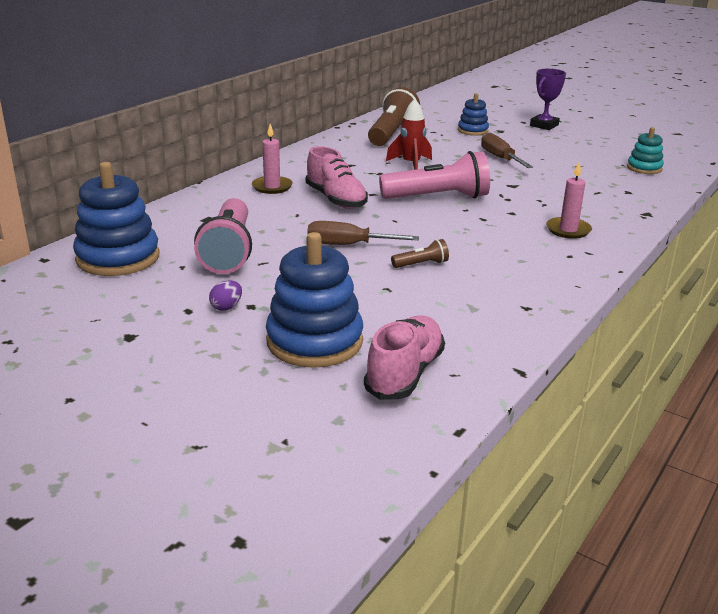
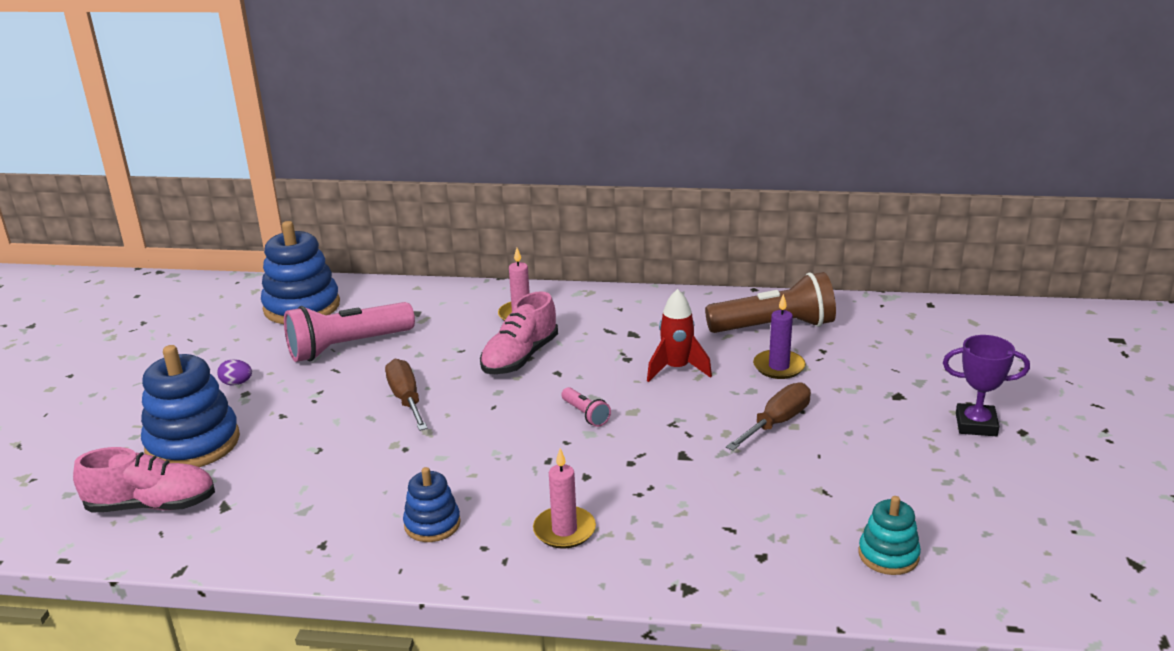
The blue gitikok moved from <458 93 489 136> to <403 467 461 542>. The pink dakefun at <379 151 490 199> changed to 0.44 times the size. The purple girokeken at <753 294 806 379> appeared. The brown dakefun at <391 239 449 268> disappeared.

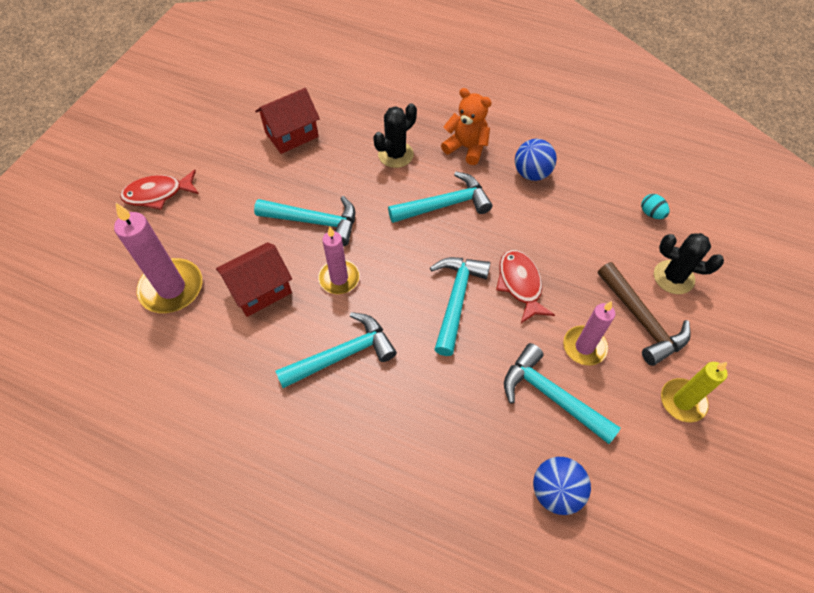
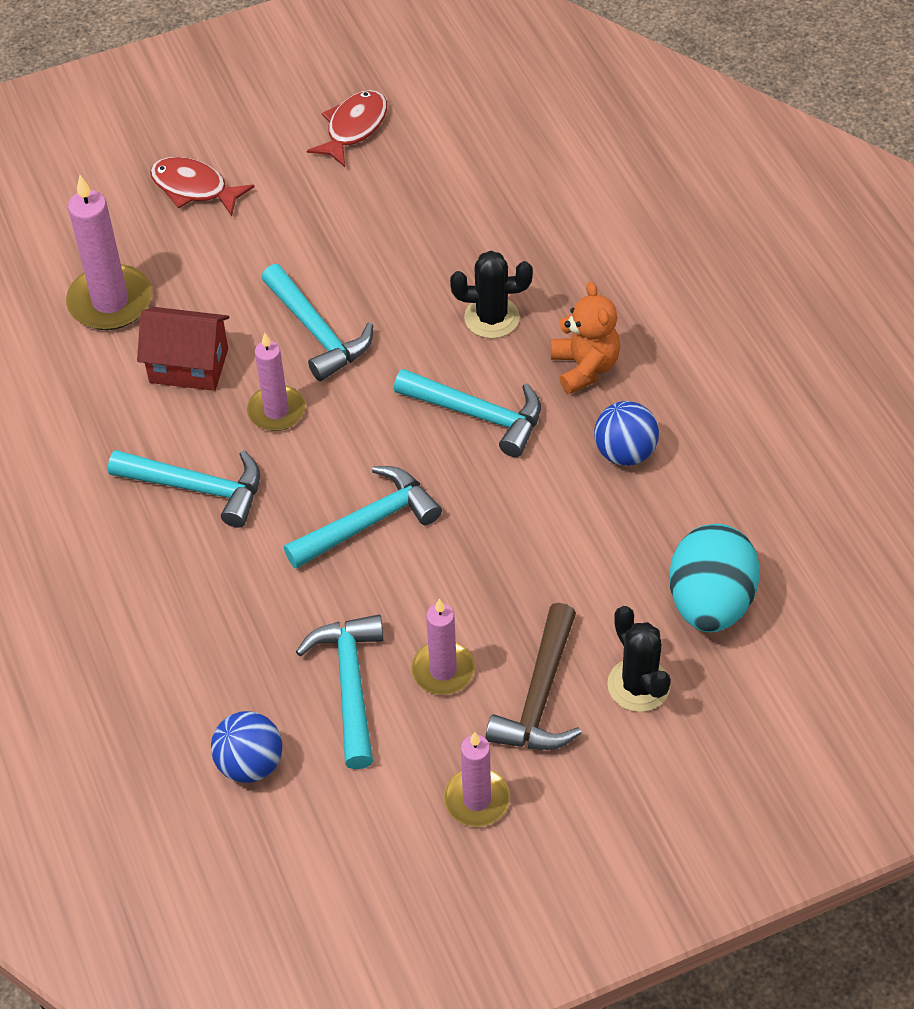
The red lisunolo moved from <496 250 555 323> to <307 90 387 167>. The yellow girokeken at <661 362 728 422> became the pink girokeken at <444 732 510 827>. The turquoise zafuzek at <641 194 669 219> changed to 2.48 times the size. The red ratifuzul at <255 88 320 154> disappeared.

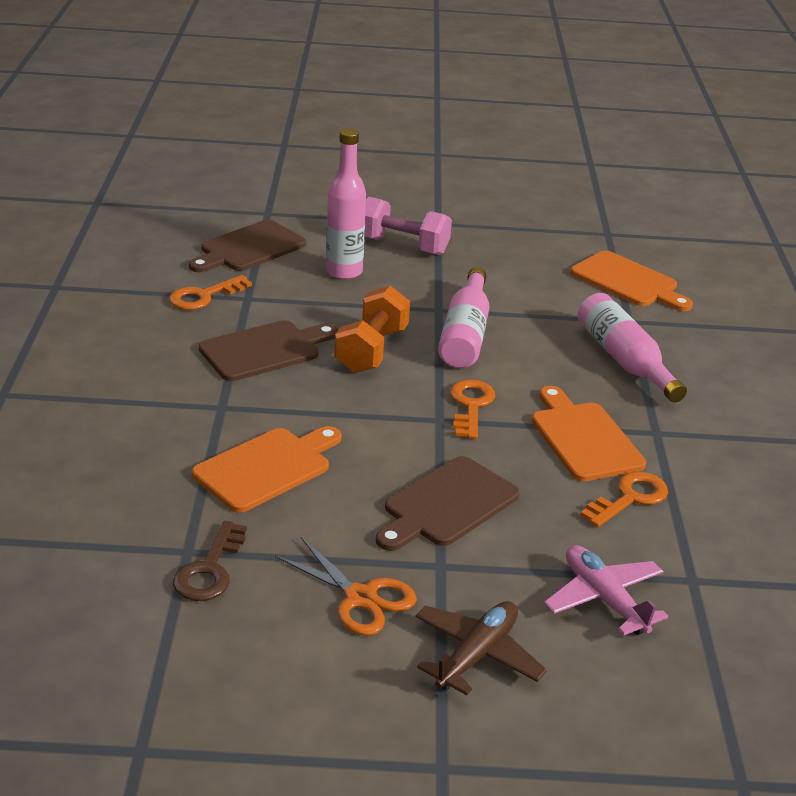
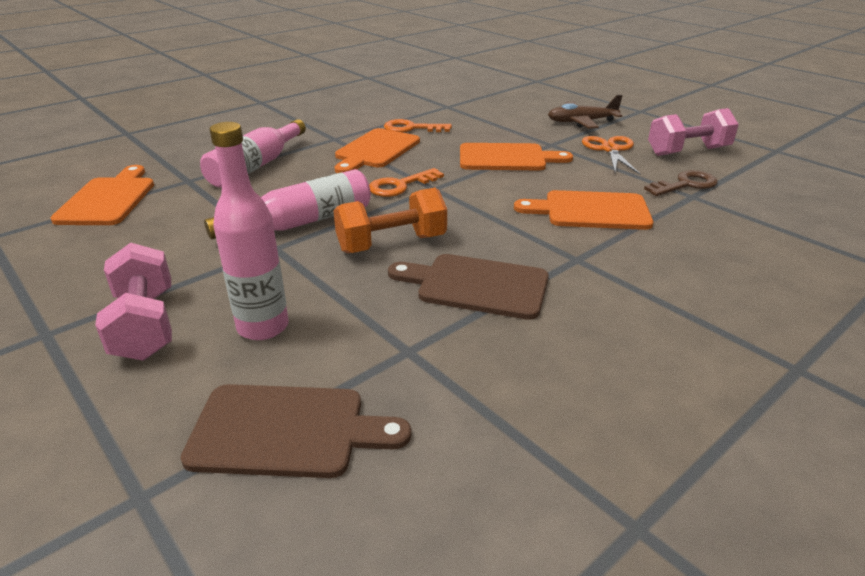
The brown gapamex at <376 456 520 551> became the orange gapamex at <460 143 573 170>. The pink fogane at <648 108 739 156> appeared. The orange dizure at <169 275 252 310> disappeared. The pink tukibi at <544 545 669 636> disappeared.

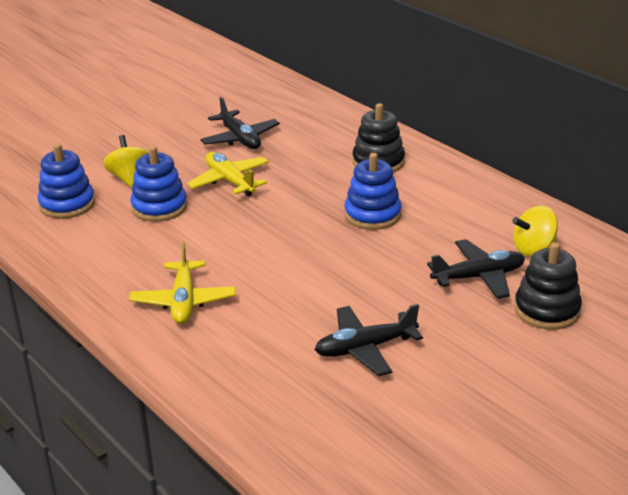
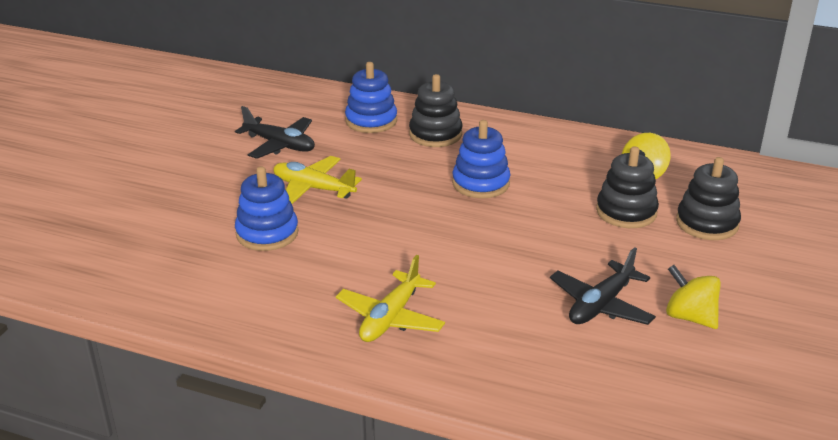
The yellow tukibi at <129 242 236 324> turned 60 degrees clockwise. The blue gitikok moved from <37 144 95 219> to <345 62 397 133>. The black tukibi at <427 239 525 299> was replaced by the black gitikok at <596 146 659 228>. The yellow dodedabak moved from <103 135 148 188> to <666 265 721 329>.

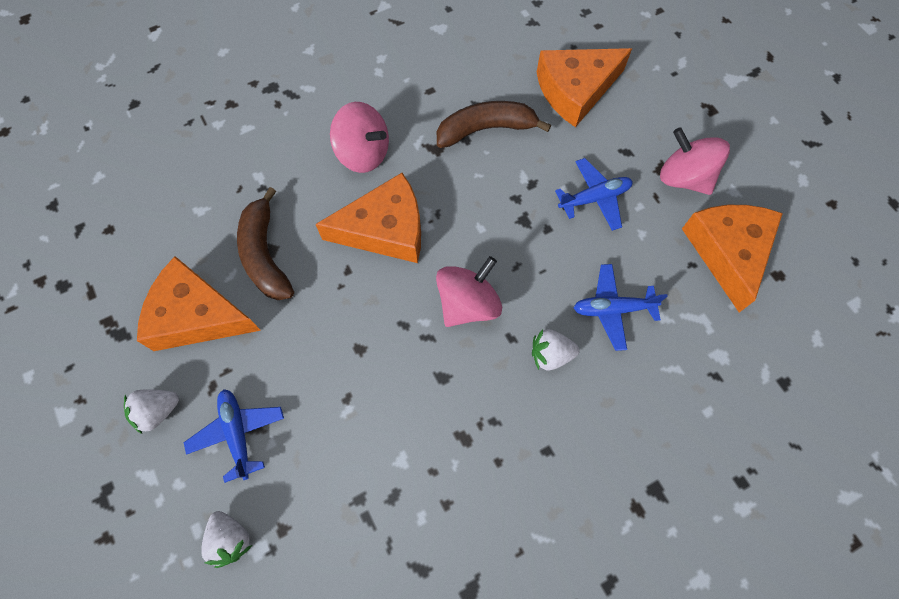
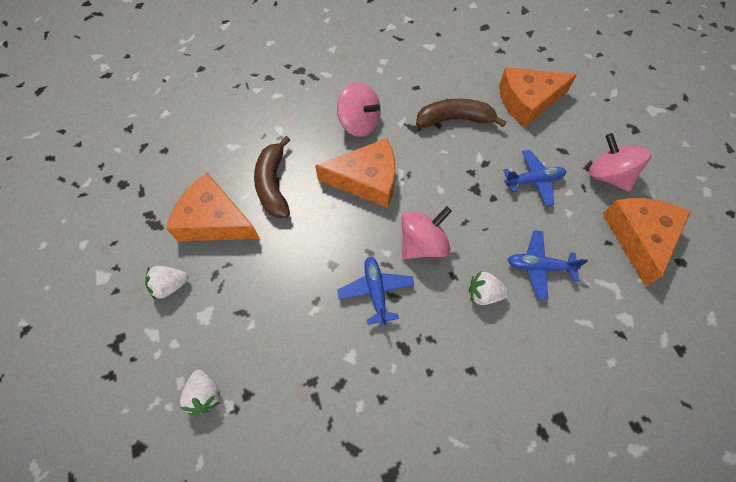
The blue tukibi moved from <184 389 284 483> to <337 257 414 326>.

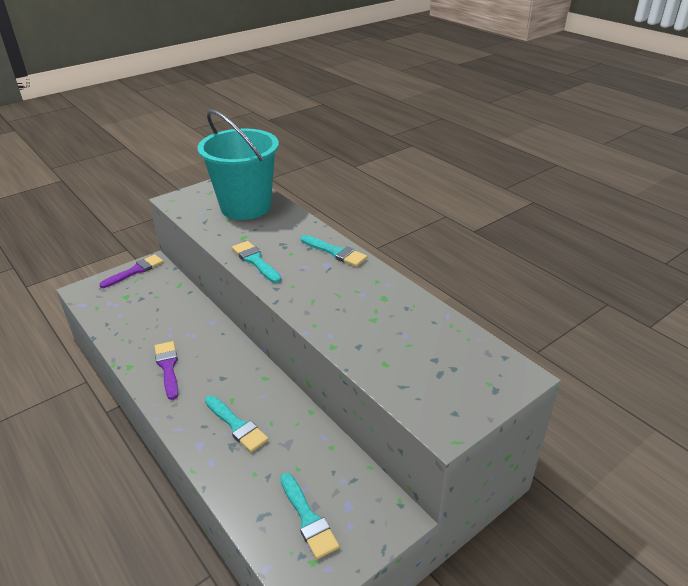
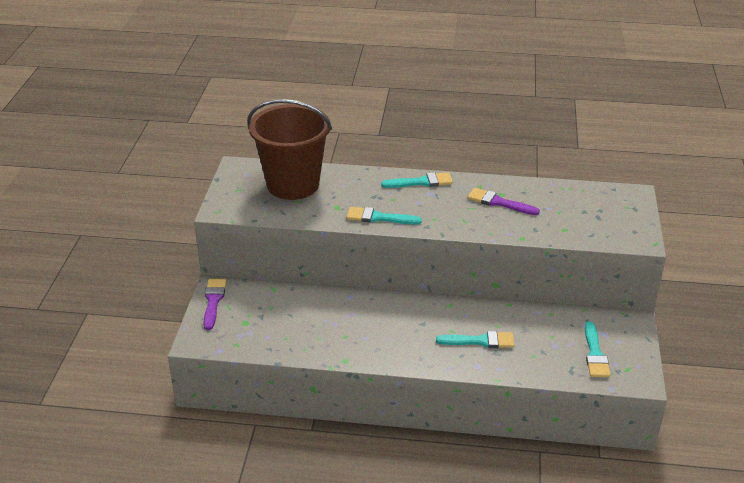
The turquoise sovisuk at <198 110 279 220> became the brown sovisuk at <247 99 332 200>. The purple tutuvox moved from <154 341 178 400> to <468 188 540 215>. The turquoise tutuvox at <280 473 340 559> turned 75 degrees clockwise.

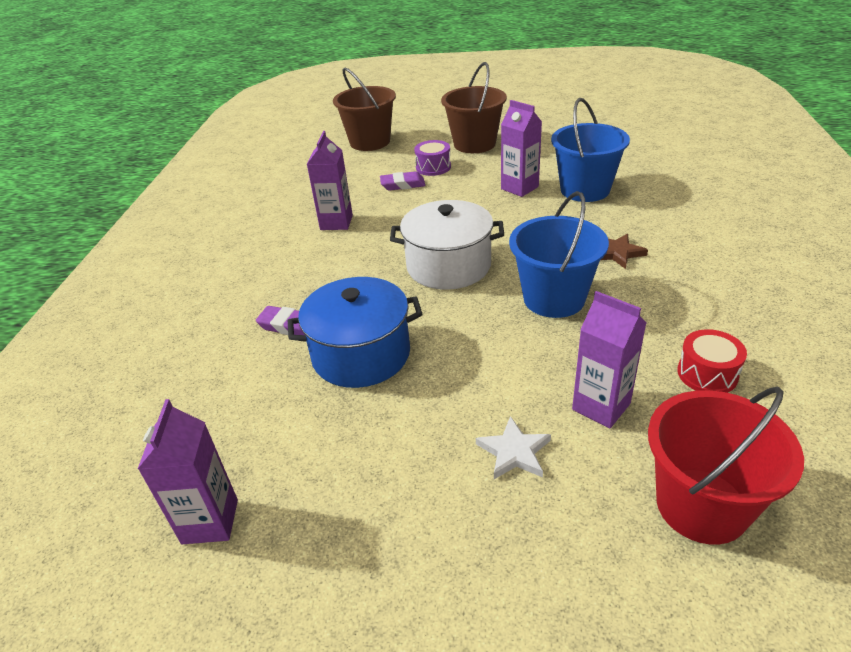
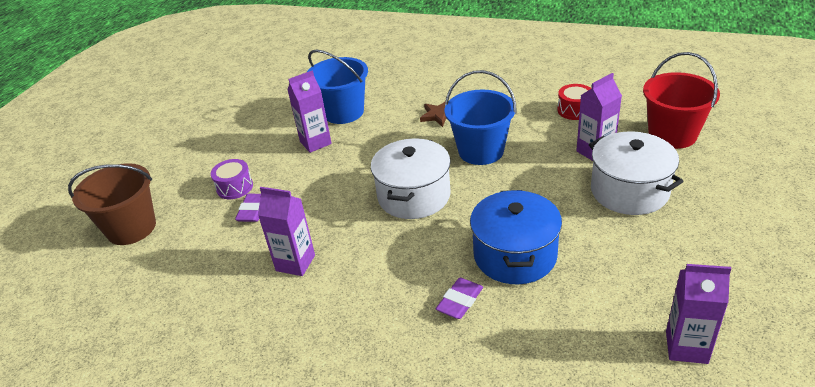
The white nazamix at <476 416 551 479> was replaced by the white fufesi at <589 131 684 215>. The brown sovisuk at <441 62 507 153> disappeared.

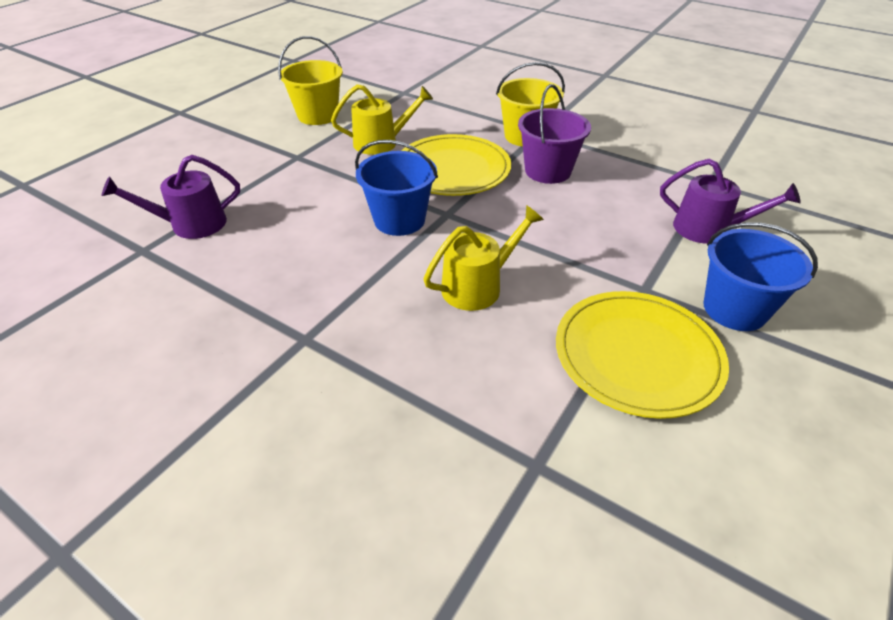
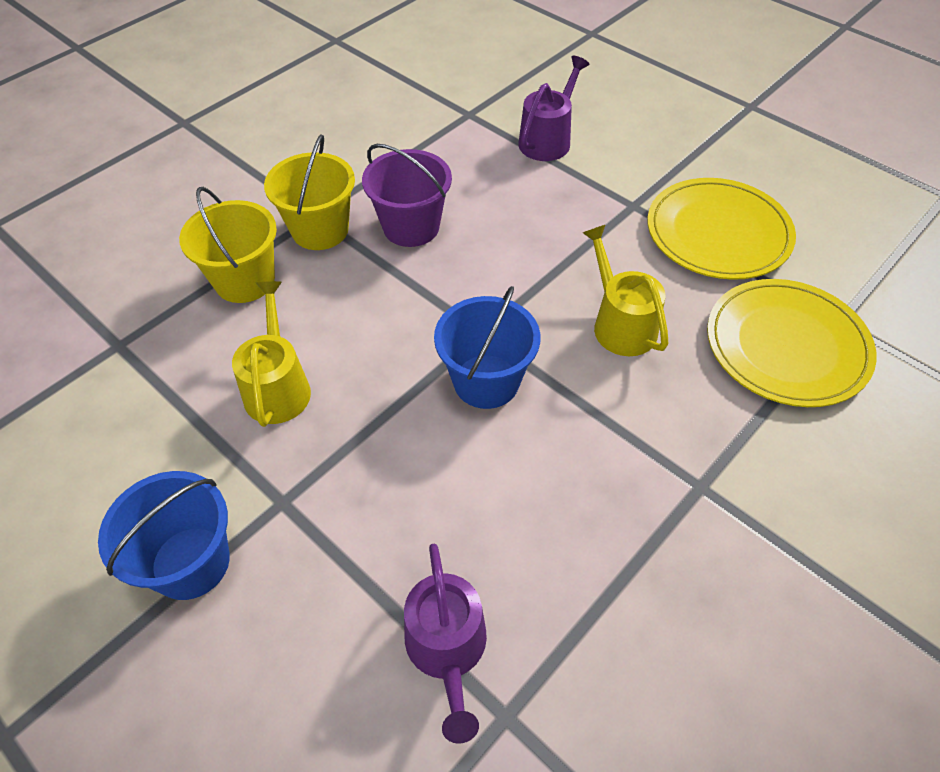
The blue sovisuk moved from <703 222 818 331> to <98 471 230 600>. The yellow sovisuk moved from <278 36 343 125> to <179 187 277 303>. The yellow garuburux moved from <402 134 511 196> to <707 279 877 407>.

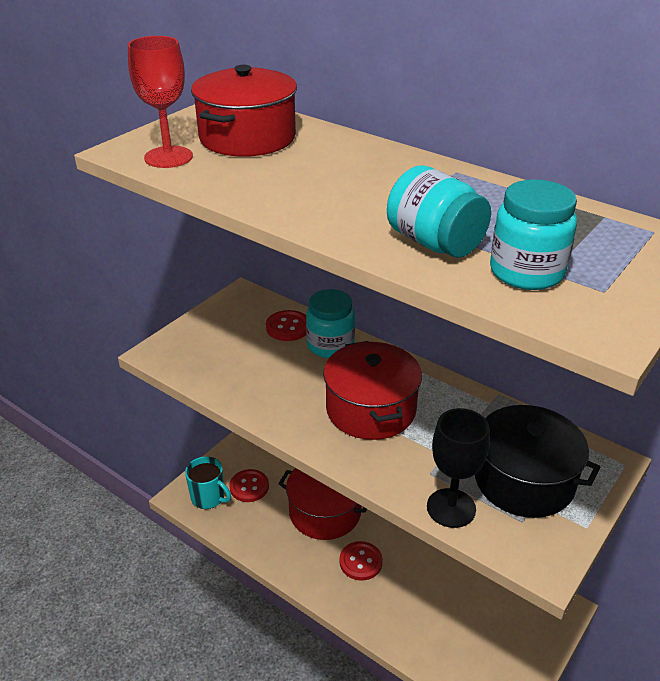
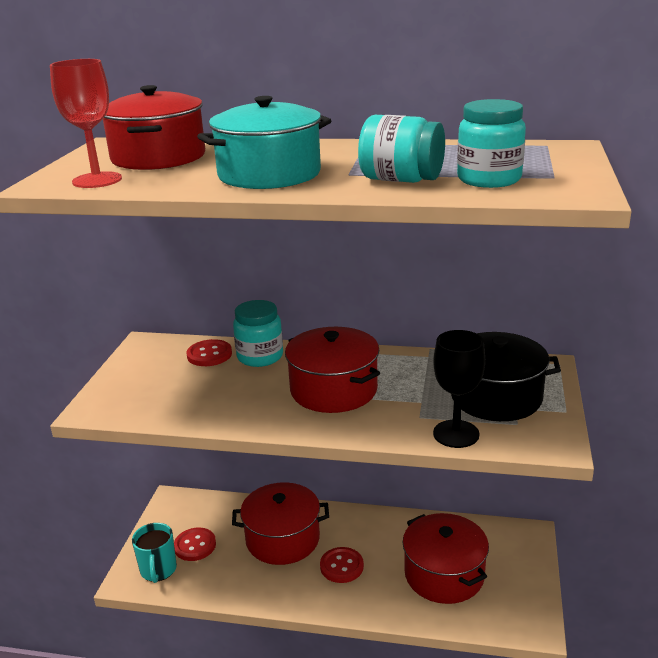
The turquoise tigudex at <185 456 231 509> turned 75 degrees clockwise. The turquoise fufesi at <197 96 332 189> appeared. The red fufesi at <403 513 489 604> appeared.

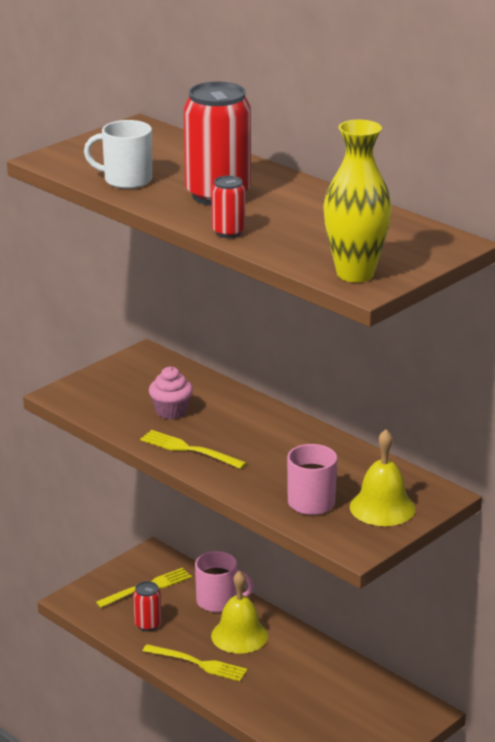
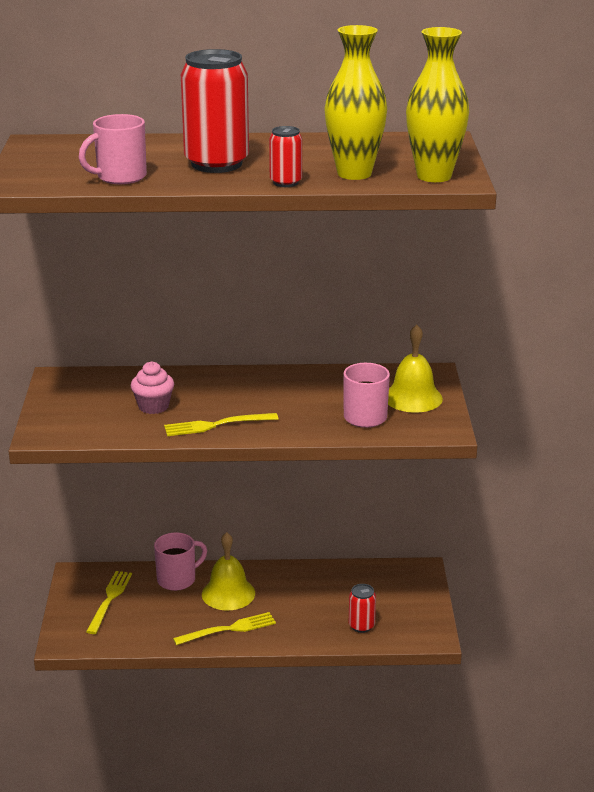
The white tigudex at <84 120 152 189> became the pink tigudex at <79 114 147 184>. The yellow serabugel at <324 25 387 180> appeared. The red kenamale moved from <133 581 161 631> to <349 584 376 633>.

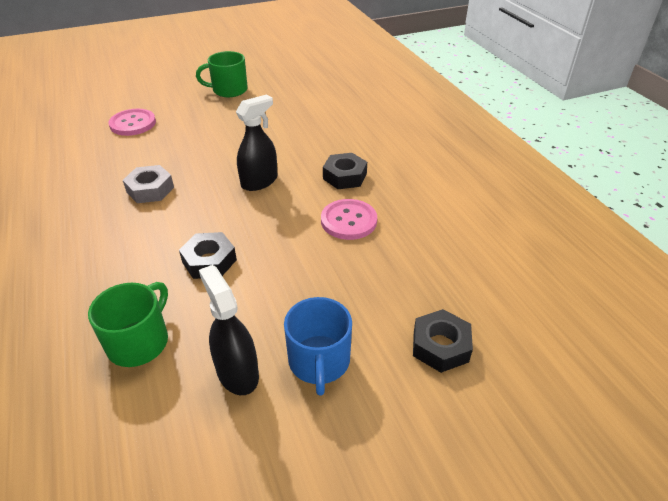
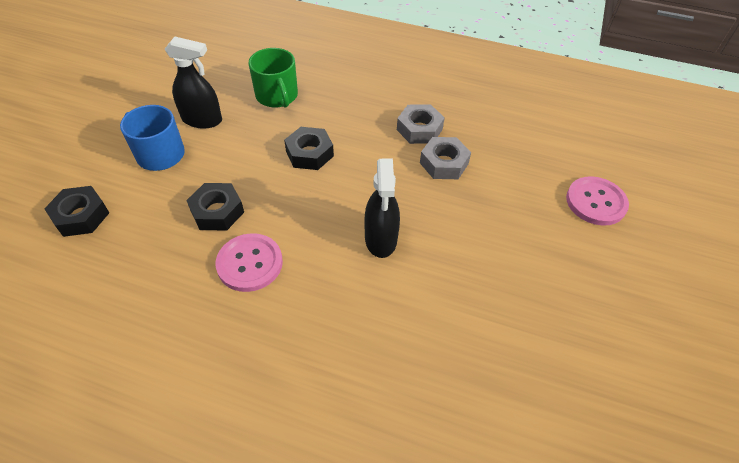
The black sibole moved from <323 153 367 189> to <186 183 244 230>. The grey sibole at <397 104 445 144> appeared. The green tigudex at <196 51 248 97> disappeared.

